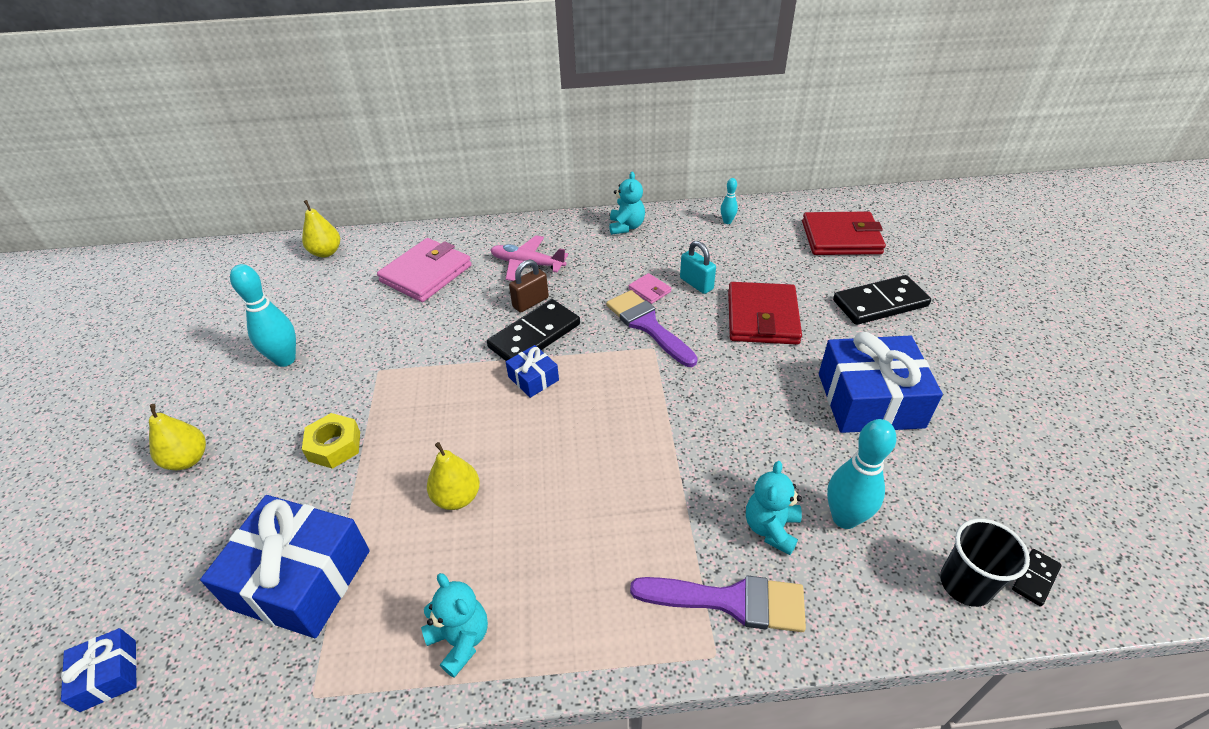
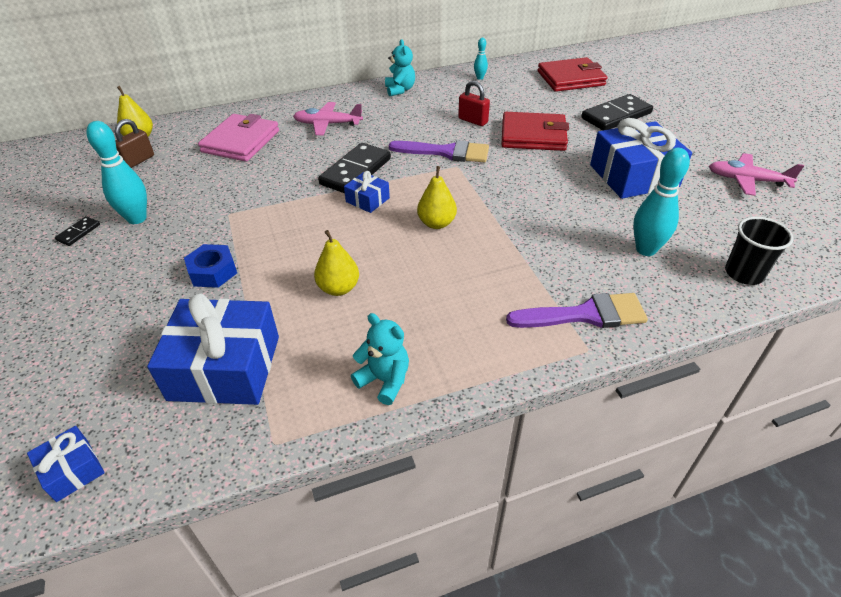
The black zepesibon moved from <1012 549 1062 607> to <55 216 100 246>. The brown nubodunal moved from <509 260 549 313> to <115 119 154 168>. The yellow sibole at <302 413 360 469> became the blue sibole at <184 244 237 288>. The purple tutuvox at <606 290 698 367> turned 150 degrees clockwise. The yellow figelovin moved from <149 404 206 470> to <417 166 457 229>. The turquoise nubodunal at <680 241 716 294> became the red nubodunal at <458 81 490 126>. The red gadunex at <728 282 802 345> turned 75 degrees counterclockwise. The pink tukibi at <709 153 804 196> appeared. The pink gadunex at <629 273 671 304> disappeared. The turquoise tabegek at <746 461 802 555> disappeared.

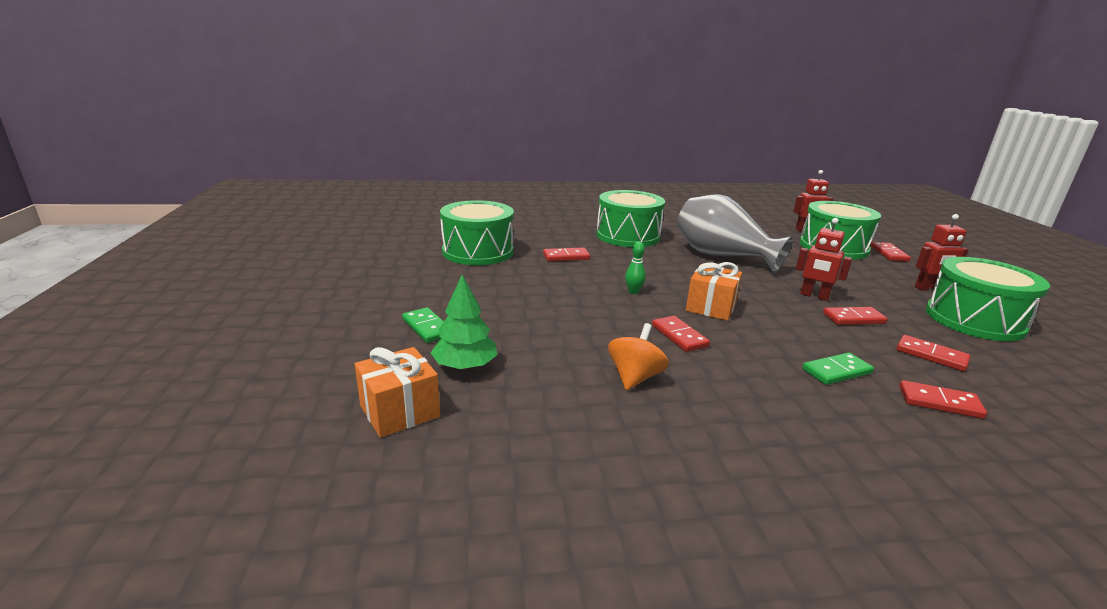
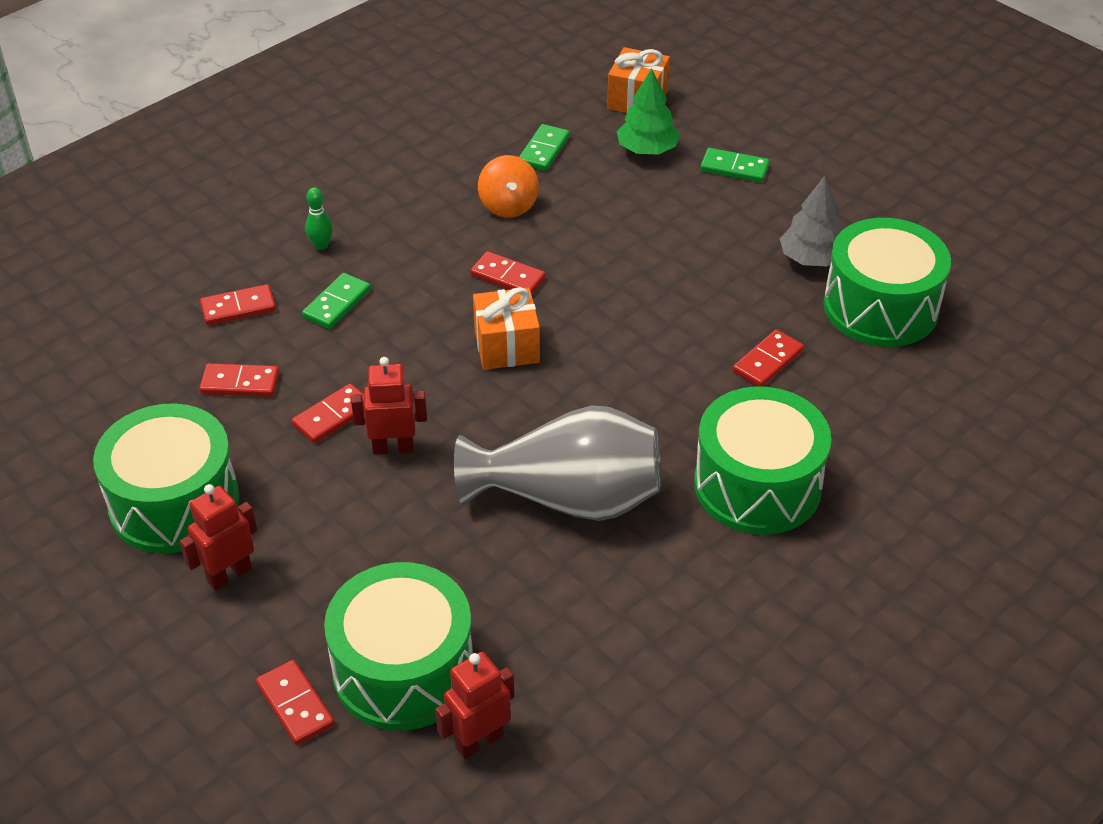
The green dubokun moved from <625 242 646 294> to <305 188 333 250>. The green zepesibon at <519 124 570 171> appeared. The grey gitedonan at <780 176 843 267> appeared.

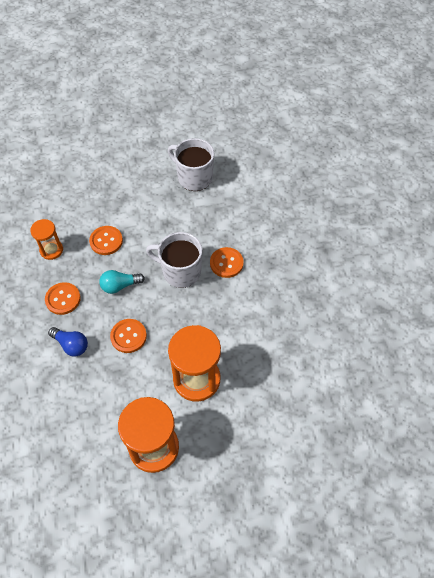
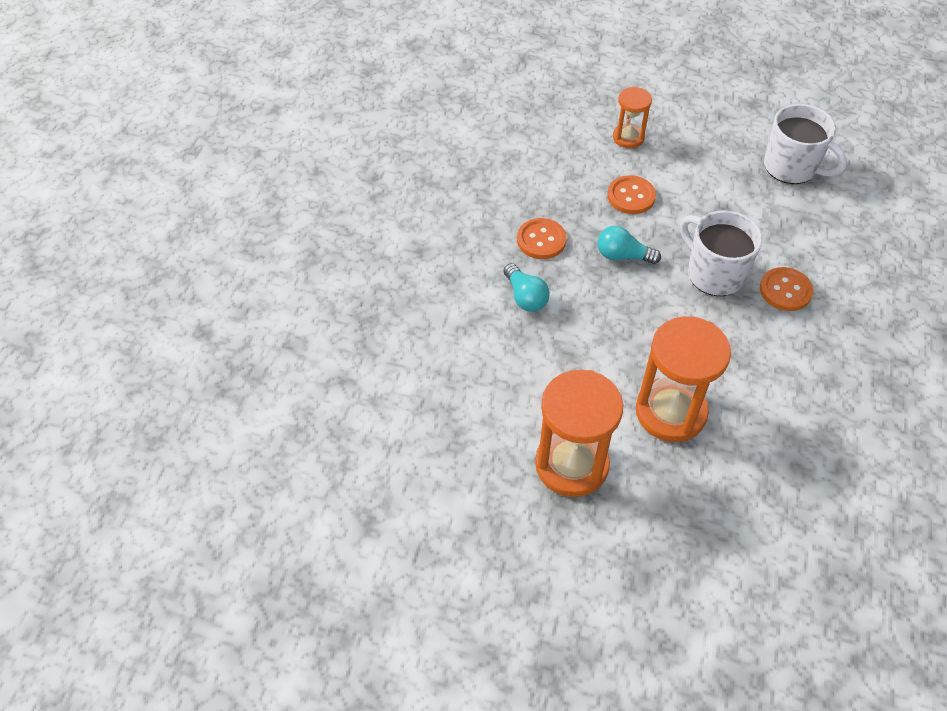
The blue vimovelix at <48 327 88 357> became the turquoise vimovelix at <503 263 550 312>. The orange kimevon moved from <30 219 63 260> to <613 87 652 148>. The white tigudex at <168 138 214 191> turned 150 degrees clockwise. The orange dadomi at <110 319 147 353> disappeared.

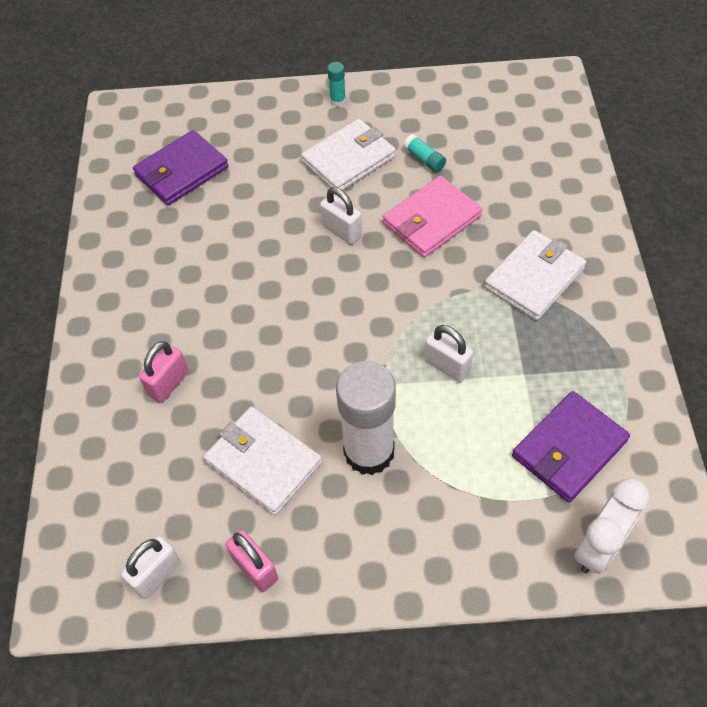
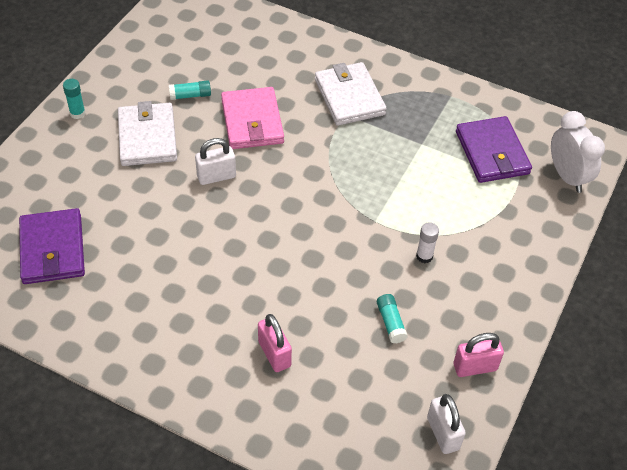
The white gadunex at <204 407 322 515> was replaced by the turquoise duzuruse at <377 294 408 343>. The white duzuruse at <336 361 396 475> changed to 0.41 times the size. The white nubodunal at <424 325 473 382> disappeared.

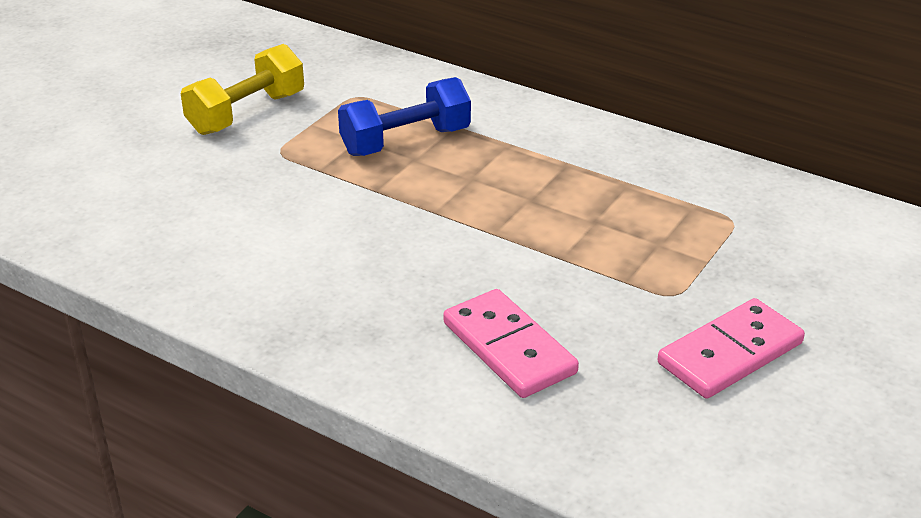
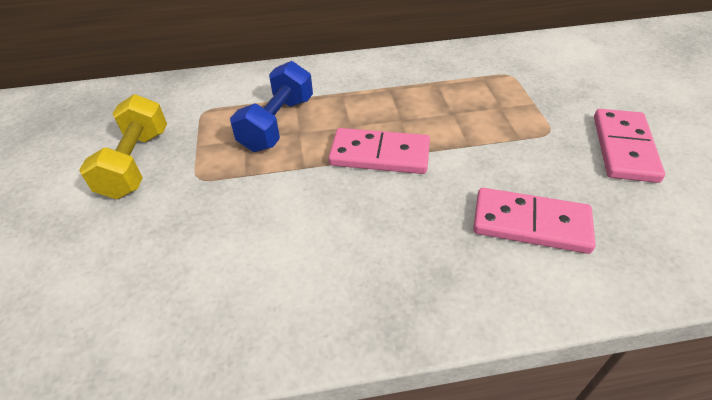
The pink zepesibon at <328 128 430 174> appeared.

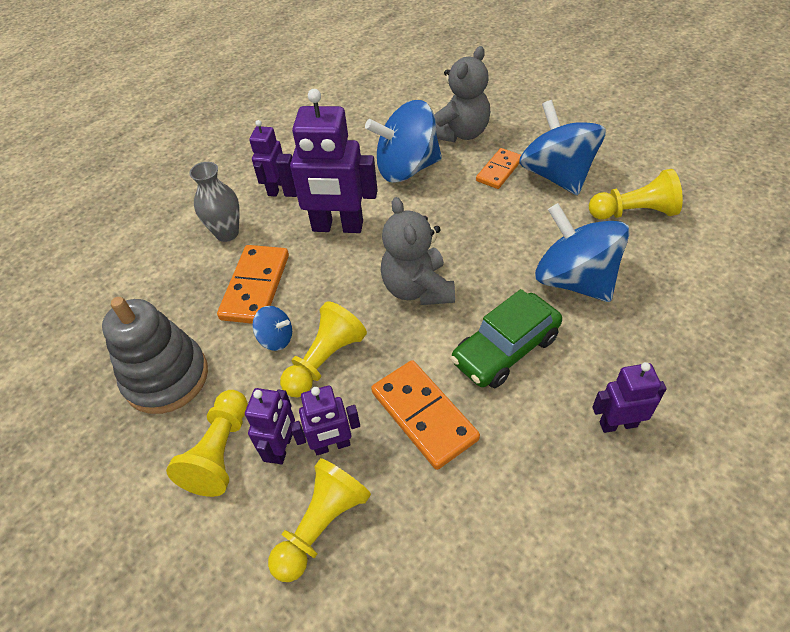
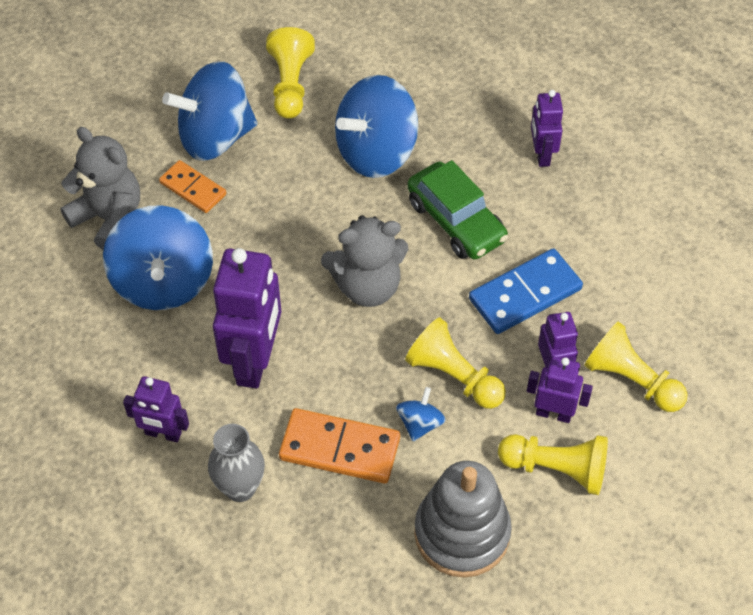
The orange zepesibon at <371 360 480 470> became the blue zepesibon at <469 248 583 334>.

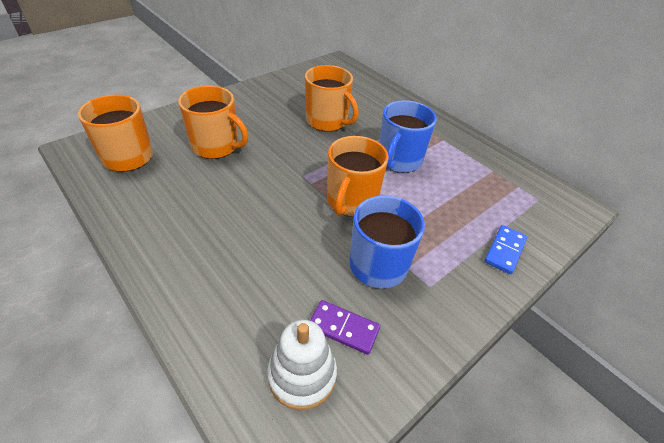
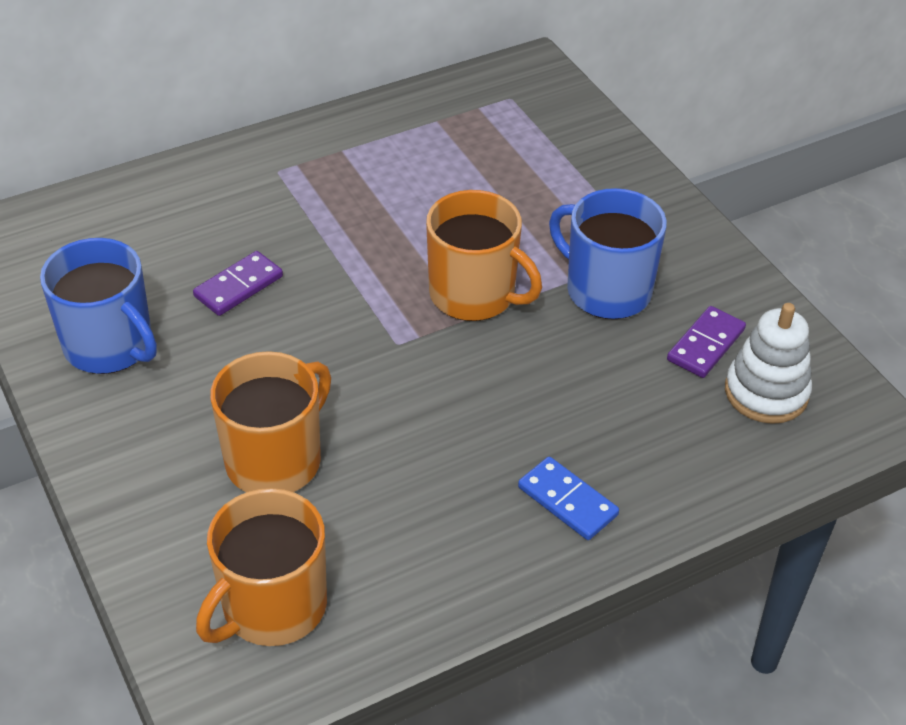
The blue tigudex moved from <379 100 437 173> to <40 238 157 374>. The orange tigudex at <305 65 359 132> was replaced by the purple zepesibon at <193 251 283 316>. The blue zepesibon moved from <485 225 527 274> to <518 457 619 540>.

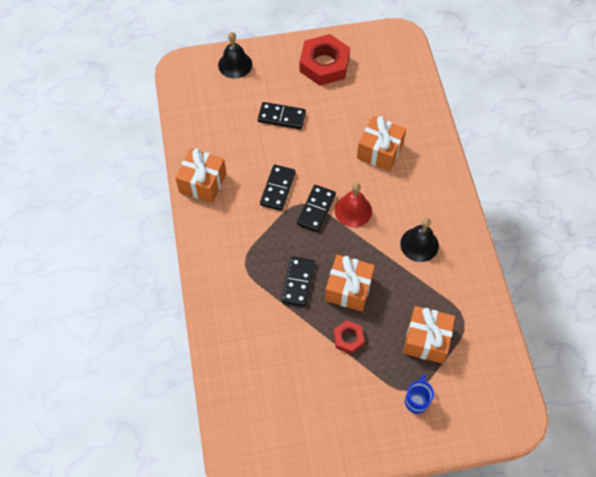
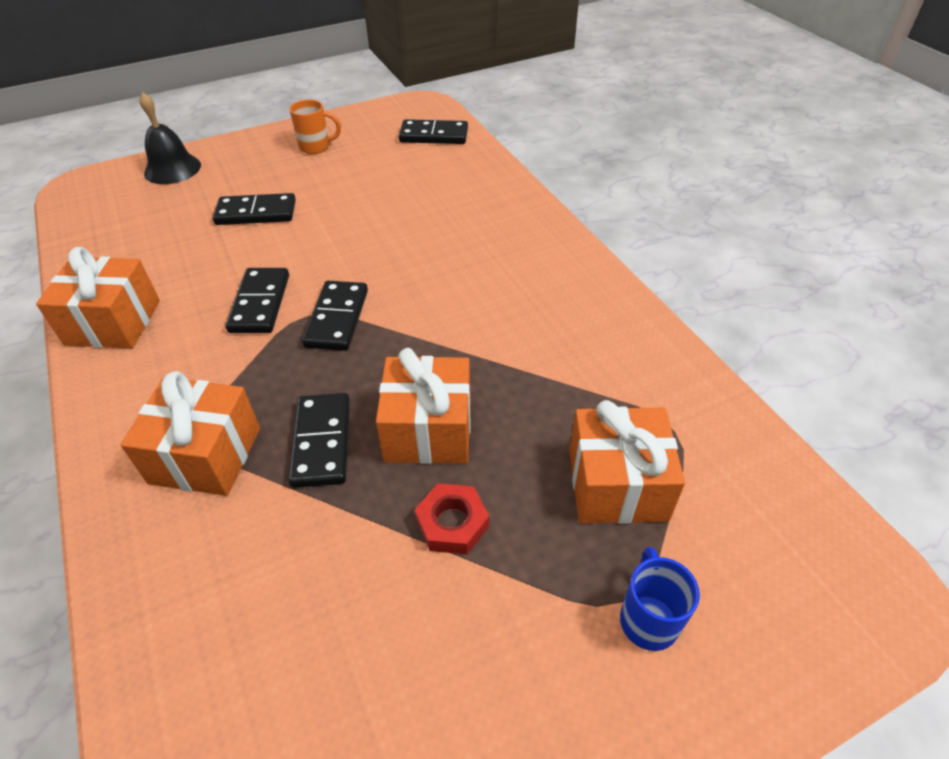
The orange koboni moved from <357 116 406 171> to <120 371 260 496>. The red sibole at <299 34 350 86> was replaced by the orange tigudex at <289 99 341 154>. The black zepesibon at <399 119 468 144> appeared. The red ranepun at <335 183 372 228> disappeared. The black ranepun at <400 218 439 262> disappeared.

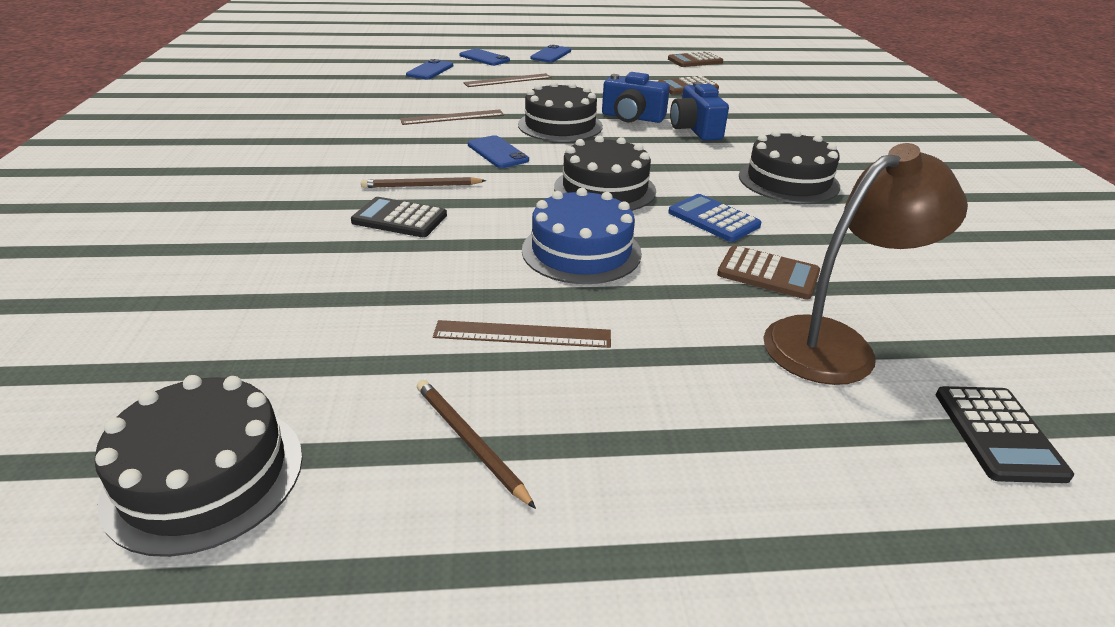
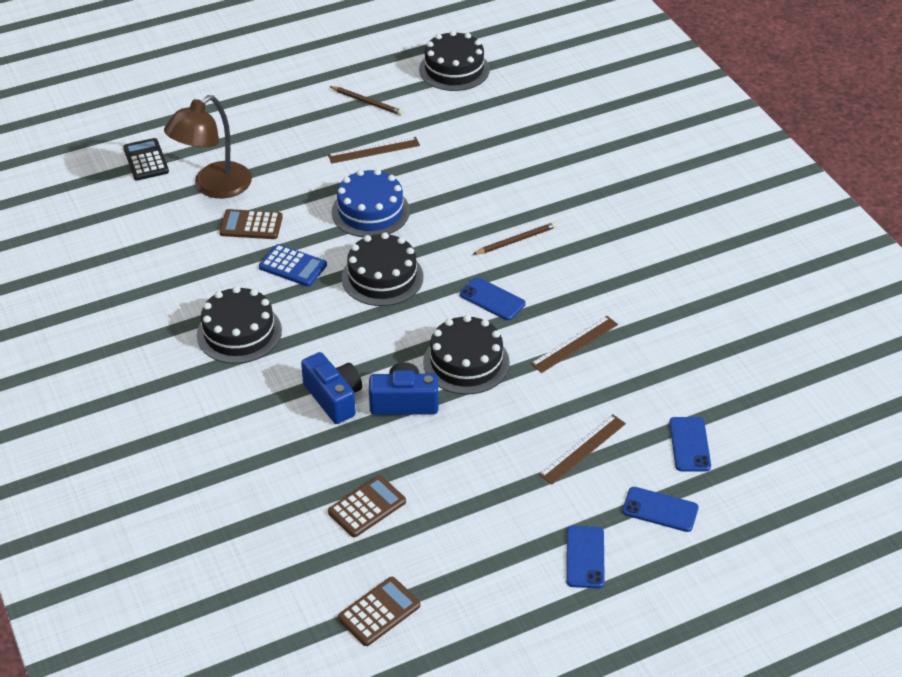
The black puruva at <351 197 447 237> disappeared.

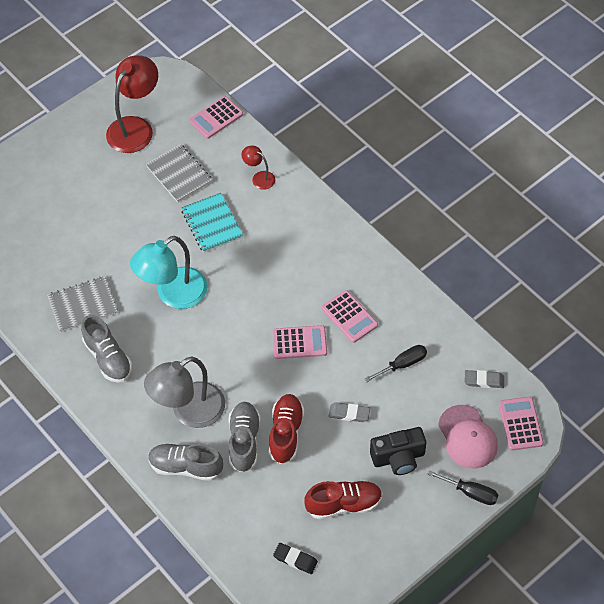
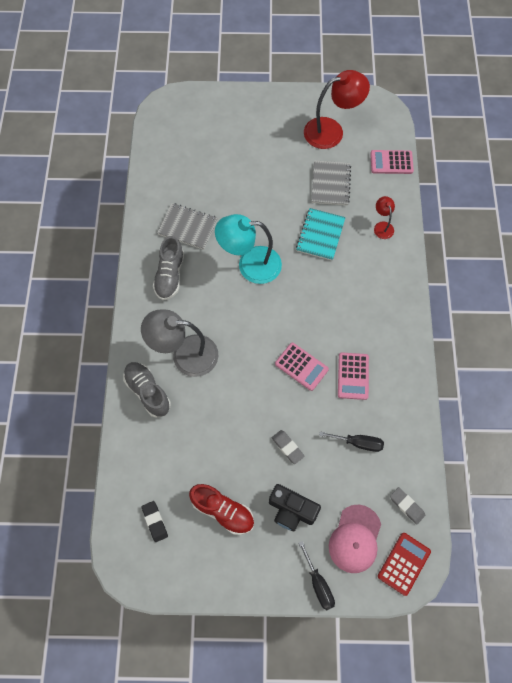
The pink puruva at <499 397 544 451> became the red puruva at <378 533 431 596>. The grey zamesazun at <228 402 261 473> disappeared. The red zamesazun at <269 394 304 464> disappeared.

